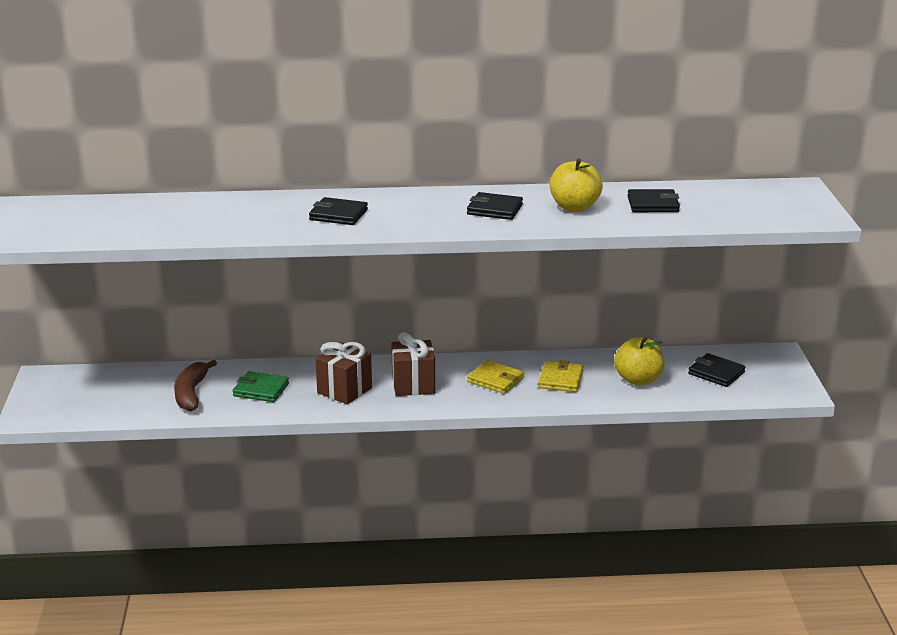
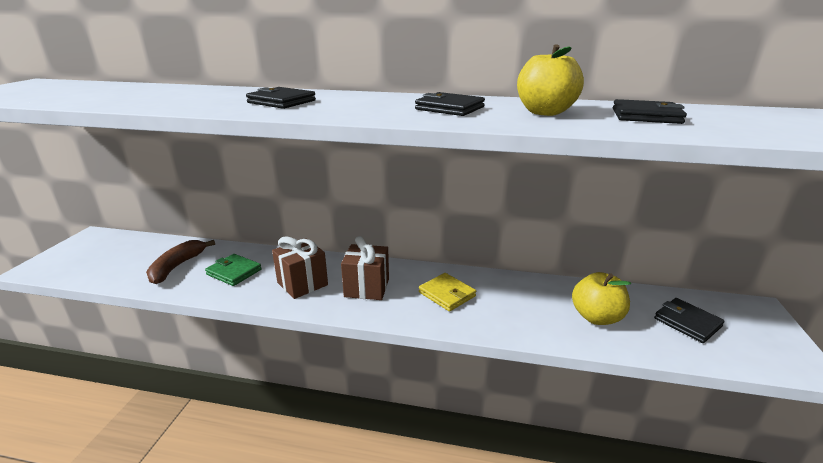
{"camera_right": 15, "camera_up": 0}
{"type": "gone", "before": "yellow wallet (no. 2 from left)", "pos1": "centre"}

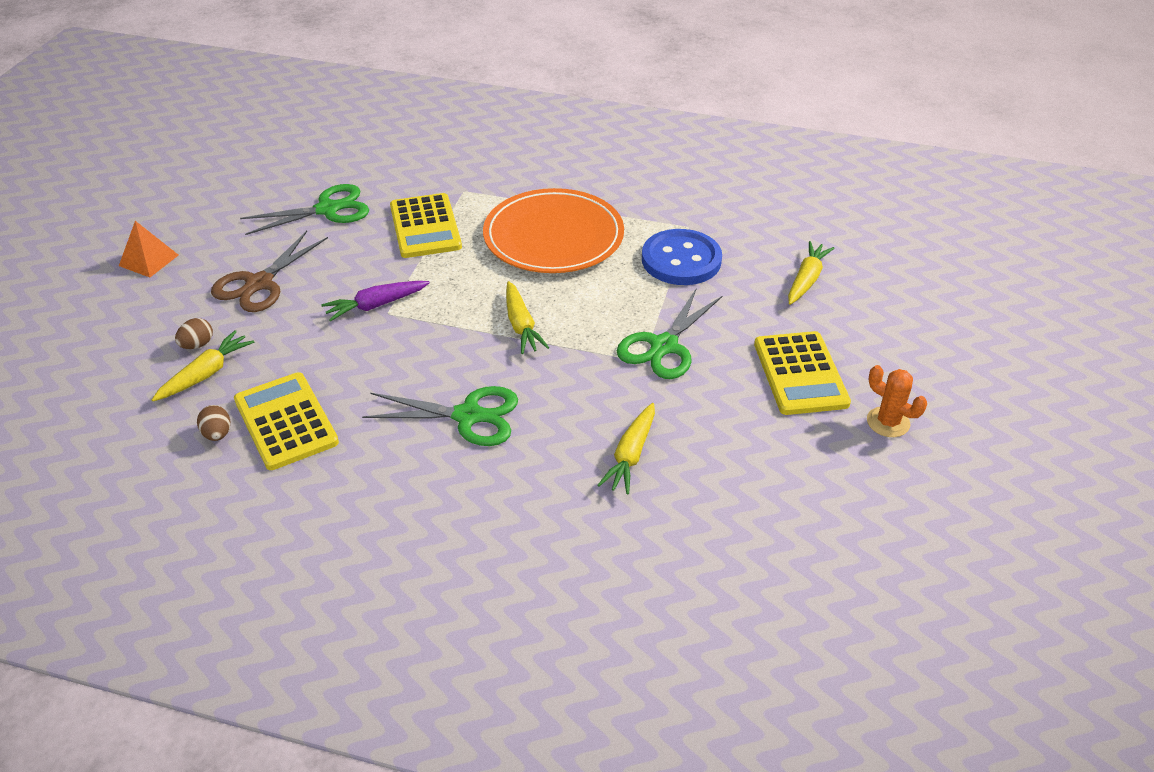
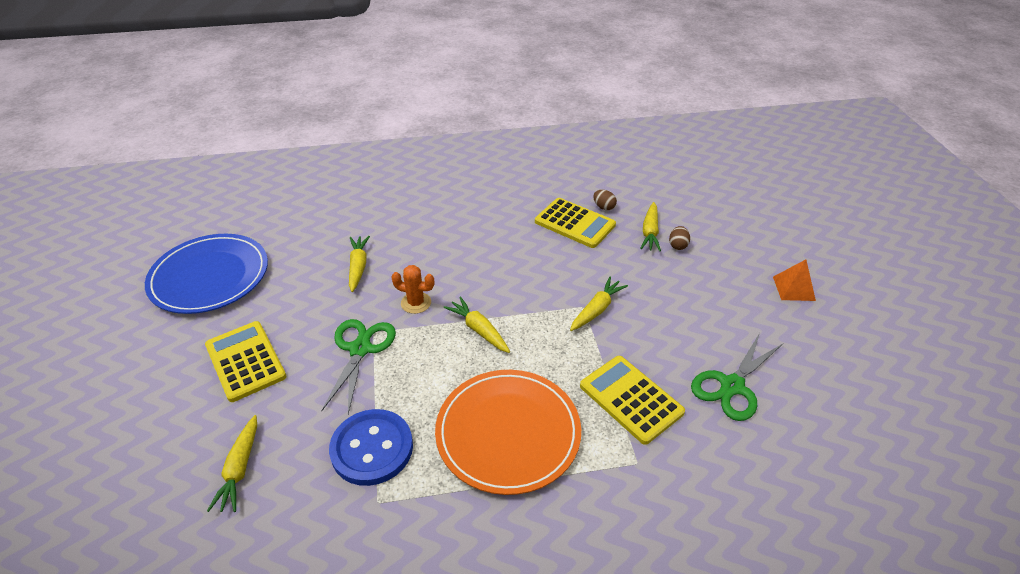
{"camera_right": 155, "camera_up": 0}
{"type": "new", "after": "royal blue plate", "pos2": "middle left"}
{"type": "shifted", "before": "orange-coloured saguaro cactus", "pos1": "middle right", "pos2": "centre"}
{"type": "repainted", "before": "purple carrot", "after": "yellow carrot (no. 4 from left)", "pos1": "middle left", "pos2": "centre"}
{"type": "gone", "before": "brown scissors", "pos1": "middle left"}
{"type": "gone", "before": "green scissors (no. 2 from left)", "pos1": "centre"}

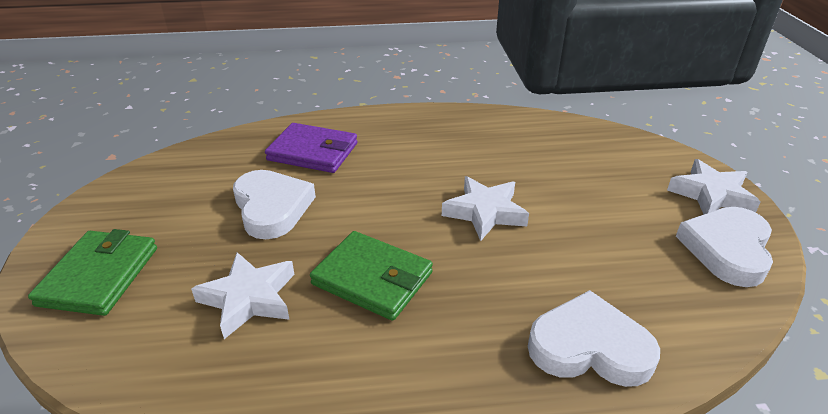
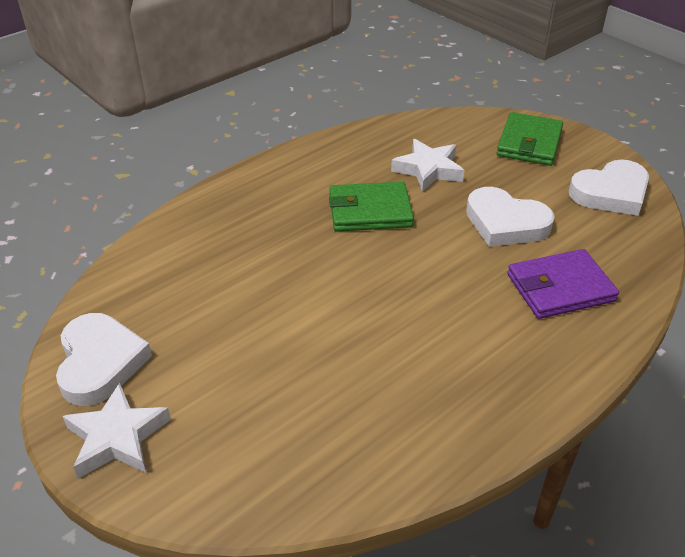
{"camera_right": 145, "camera_up": 5}
{"type": "rotated", "before": "green wallet (no. 1 from left in the first image)", "pos1": "middle left", "pos2": "top right", "turn": 45}
{"type": "shifted", "before": "pure white love heart (no. 2 from left in the first image)", "after": "pure white love heart (no. 3 from left)", "pos1": "bottom right", "pos2": "middle right"}
{"type": "gone", "before": "pure white star shape (no. 2 from left)", "pos1": "centre"}

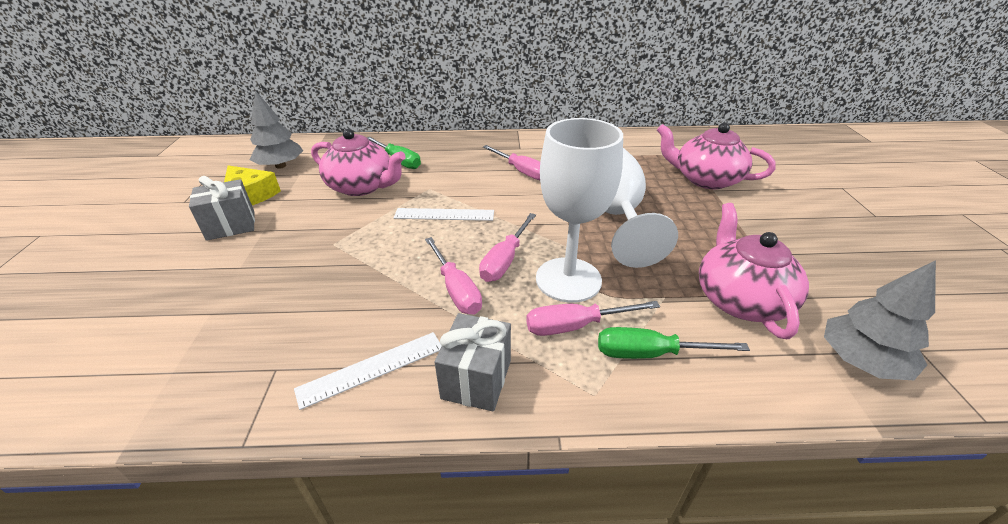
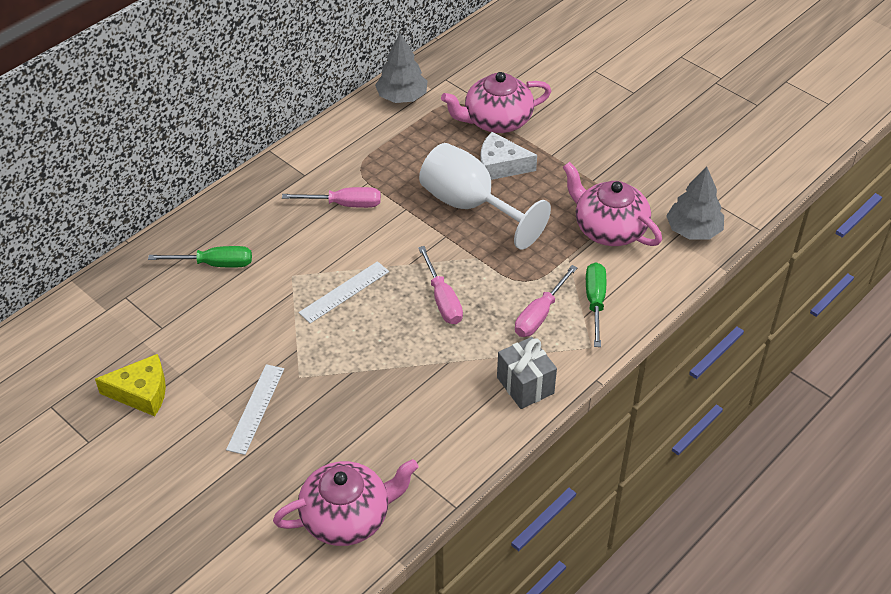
{"camera_right": -45, "camera_up": 10}
{"type": "shifted", "before": "pure white ruler (no. 1 from left)", "pos1": "bottom centre", "pos2": "bottom left"}
{"type": "shifted", "before": "rose-pink tea pot (no. 1 from left)", "pos1": "top centre", "pos2": "bottom centre"}
{"type": "shifted", "before": "ash-grey tree (no. 1 from left)", "pos1": "top left", "pos2": "top centre"}
{"type": "new", "after": "pure white cheese", "pos2": "top centre"}
{"type": "rotated", "before": "green screwdriver (no. 2 from left)", "pos1": "middle right", "pos2": "middle right", "turn": 135}
{"type": "gone", "before": "ash-grey present (no. 1 from left)", "pos1": "middle left"}
{"type": "gone", "before": "rose-pink screwdriver (no. 1 from left)", "pos1": "centre"}
{"type": "gone", "before": "pure white wine glass (no. 1 from left)", "pos1": "centre"}

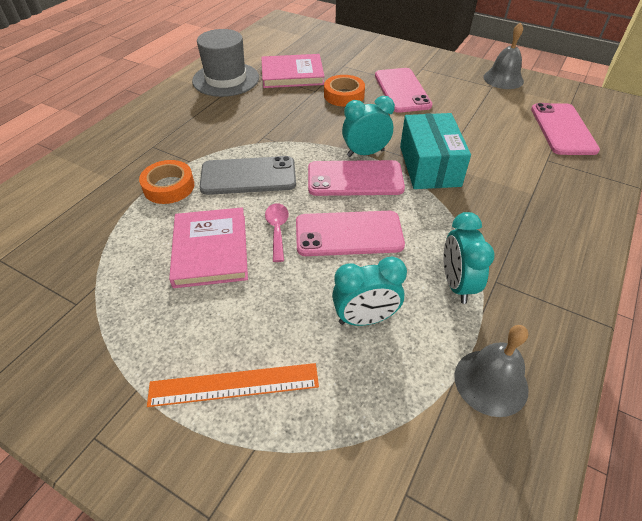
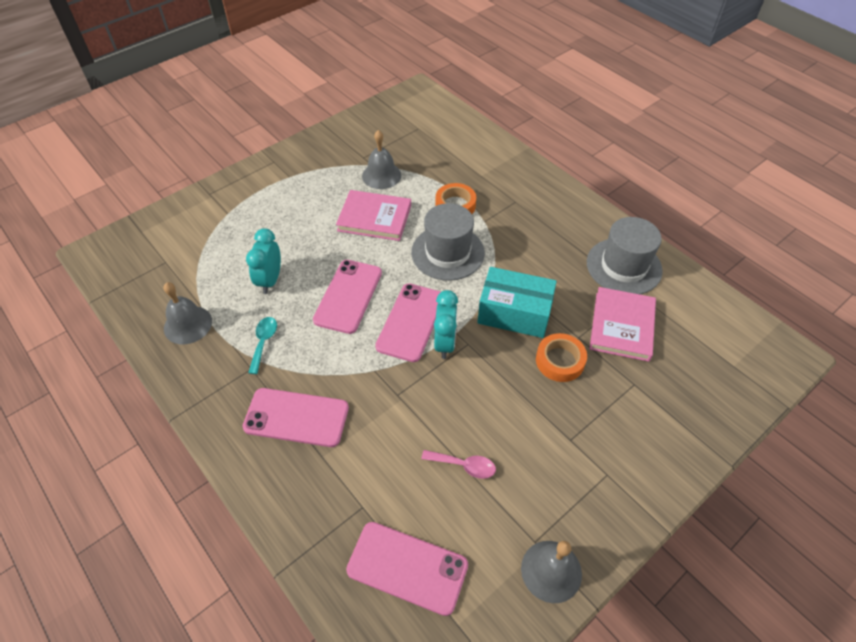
{"camera_right": 110, "camera_up": 5}
{"type": "shifted", "before": "rose-pink mobile phone (no. 3 from left in the first image)", "after": "rose-pink mobile phone (no. 1 from left)", "pos1": "top centre", "pos2": "centre"}
{"type": "swapped", "before": "turquoise clock (no. 3 from left)", "after": "turquoise teaspoon", "pos1": "middle right", "pos2": "middle left"}
{"type": "new", "after": "ash-grey hand bell (no. 2 from left)", "pos2": "top centre"}
{"type": "swapped", "before": "ash-grey mobile phone", "after": "ash-grey top hat (no. 1 from left)", "pos1": "centre", "pos2": "centre"}
{"type": "shifted", "before": "rose-pink teaspoon", "pos1": "centre", "pos2": "bottom centre"}
{"type": "shifted", "before": "turquoise parcel", "pos1": "top right", "pos2": "centre"}
{"type": "gone", "before": "orange-coloured ruler", "pos1": "bottom centre"}

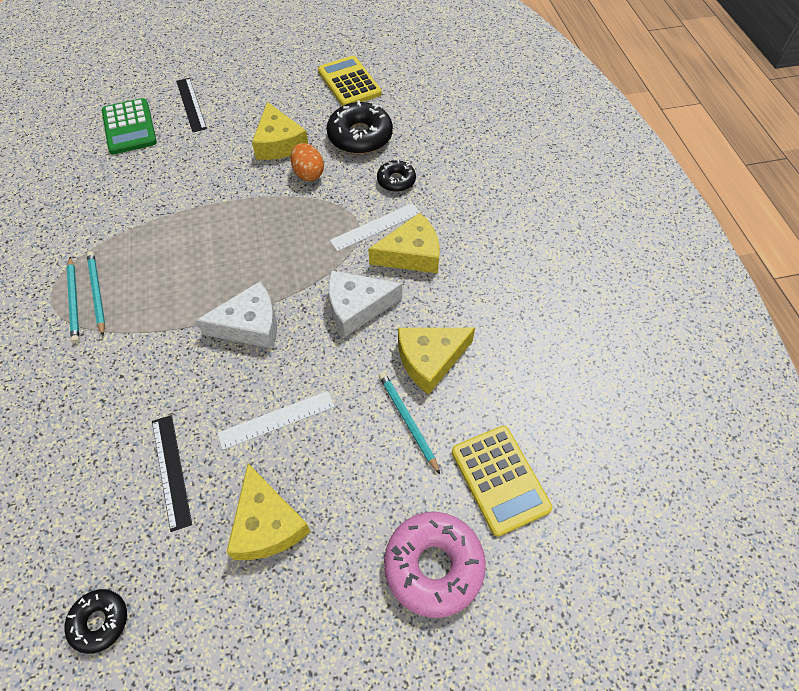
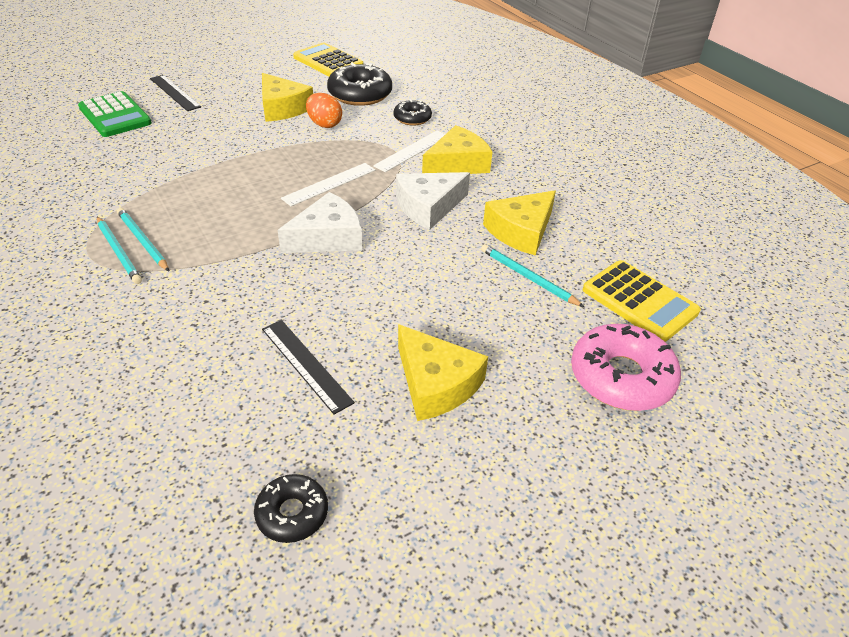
{"camera_right": -20, "camera_up": -15}
{"type": "shifted", "before": "pure white ruler (no. 1 from left)", "pos1": "centre", "pos2": "top centre"}

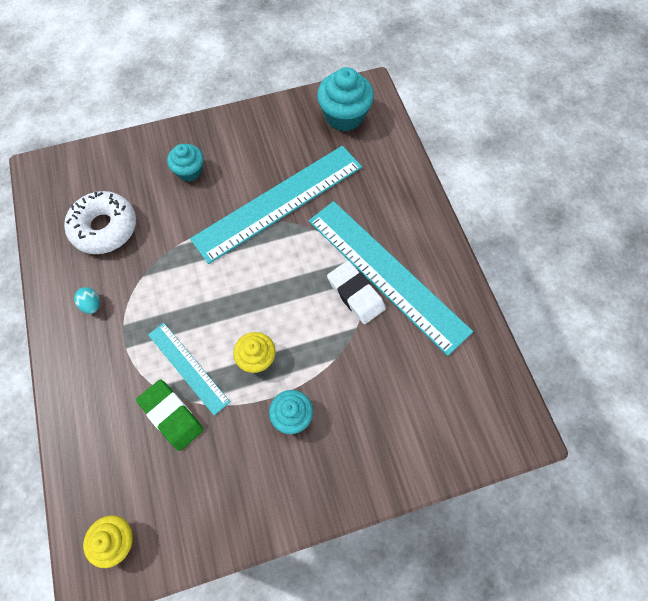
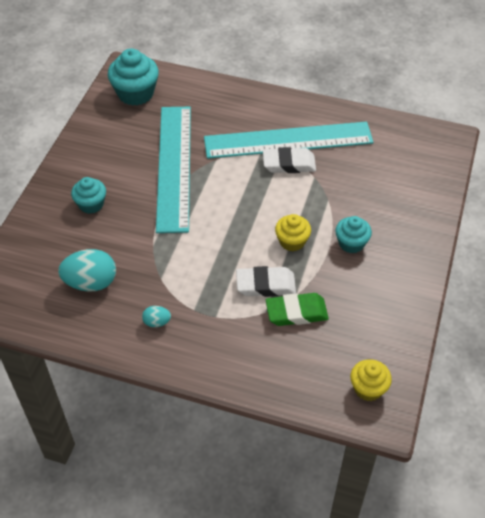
{"camera_right": -55, "camera_up": -15}
{"type": "swapped", "before": "pure white donut", "after": "turquoise egg (no. 1 from left)", "pos1": "middle left", "pos2": "middle left"}
{"type": "swapped", "before": "turquoise ruler (no. 1 from left)", "after": "pure white pencil eraser (no. 1 from left)", "pos1": "middle left", "pos2": "centre"}

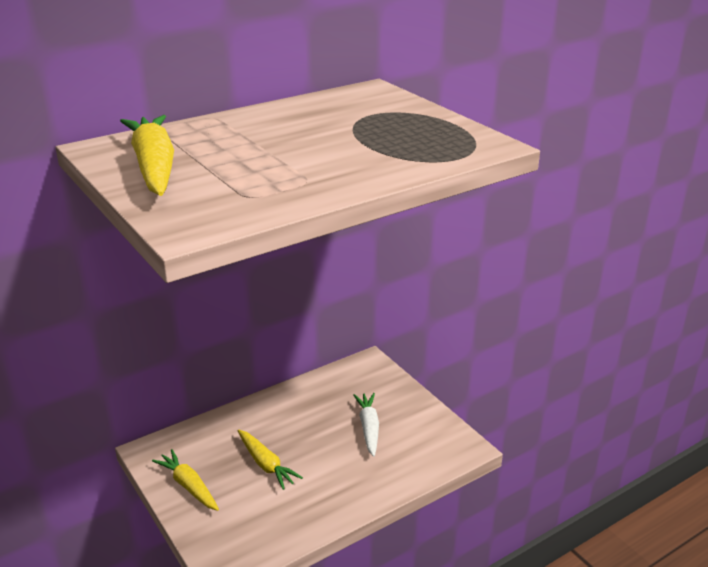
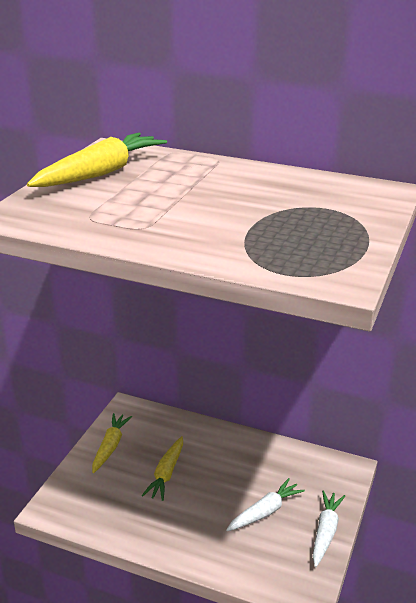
{"camera_right": 55, "camera_up": 0}
{"type": "new", "after": "pure white carrot (no. 2 from left)", "pos2": "bottom right"}

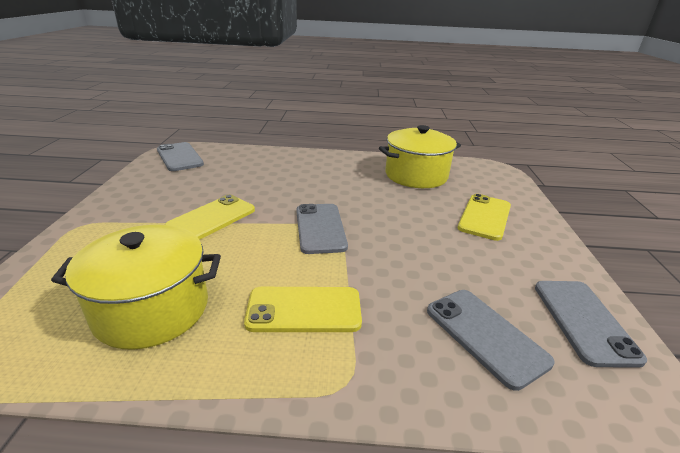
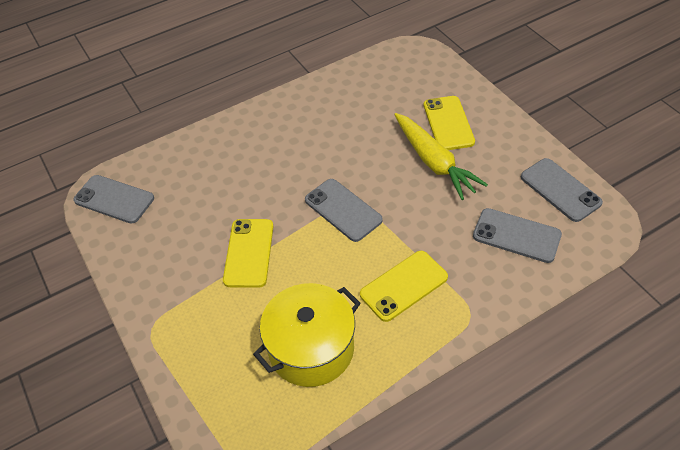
{"camera_right": -30, "camera_up": 20}
{"type": "new", "after": "yellow carrot", "pos2": "centre"}
{"type": "gone", "before": "yellow cooking pot (no. 2 from left)", "pos1": "centre"}

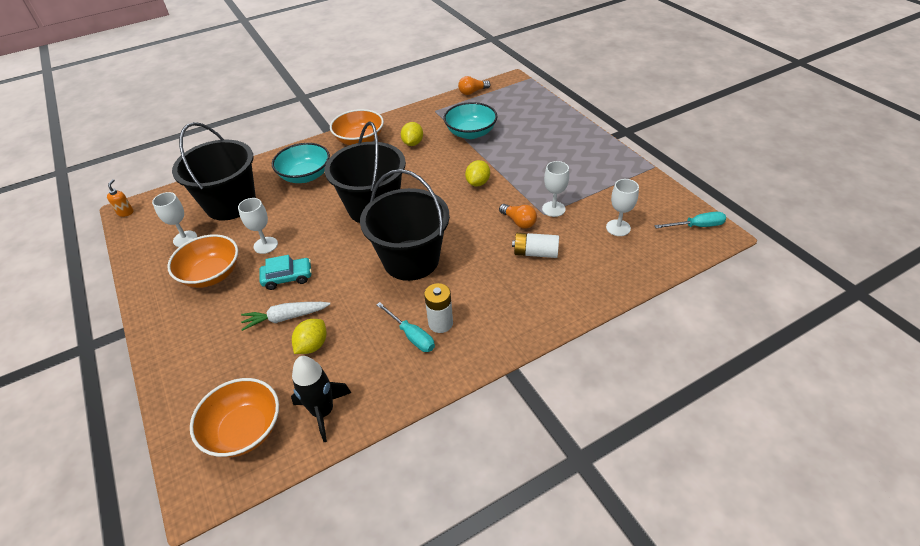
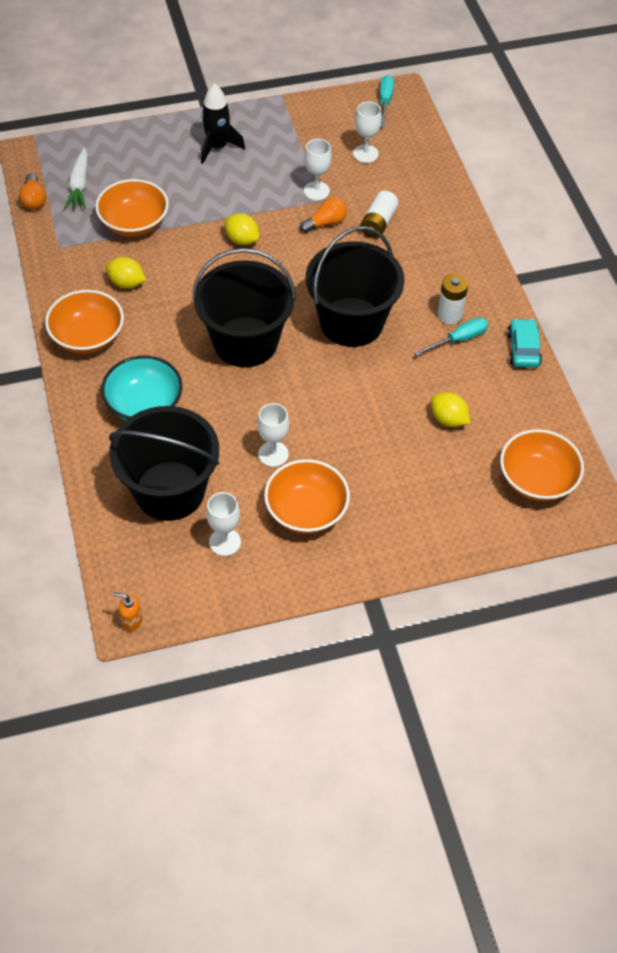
{"camera_right": -80, "camera_up": 10}
{"type": "shifted", "before": "pure white carrot", "pos1": "middle left", "pos2": "top left"}
{"type": "repainted", "before": "turquoise serving bowl (no. 2 from left)", "after": "orange-coloured serving bowl (no. 2 from left)", "pos1": "top centre", "pos2": "top left"}
{"type": "shifted", "before": "ebony spaceship", "pos1": "bottom centre", "pos2": "top centre"}
{"type": "shifted", "before": "turquoise car", "pos1": "middle left", "pos2": "middle right"}

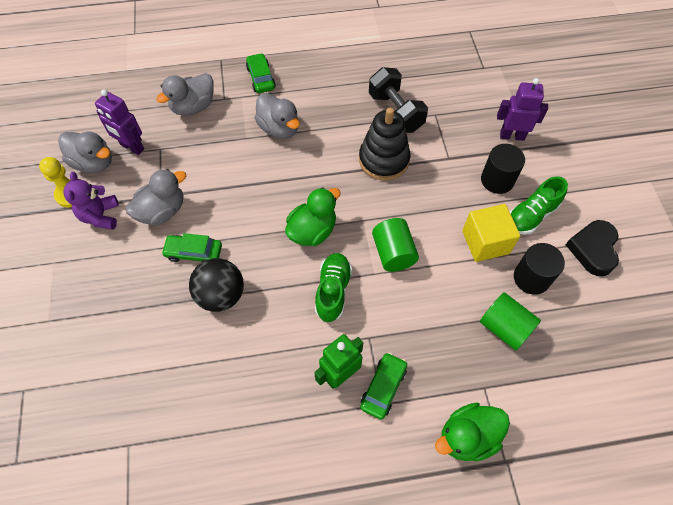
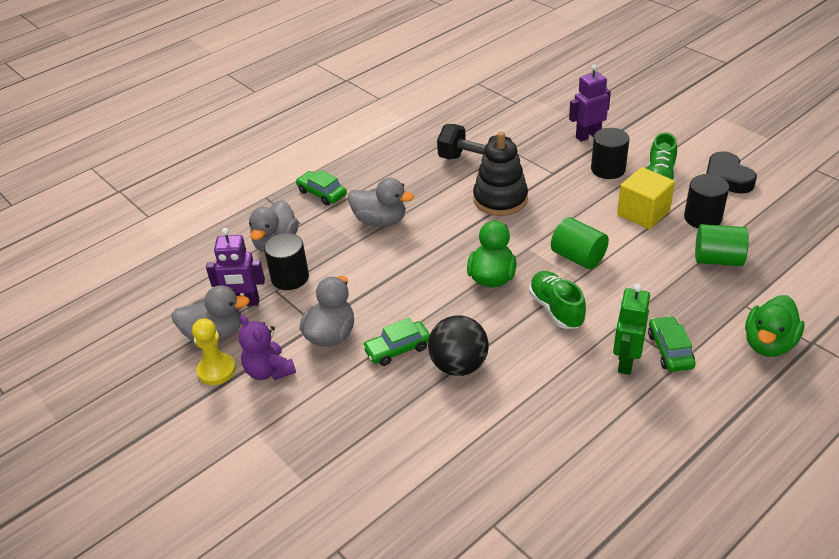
{"camera_right": -30, "camera_up": -20}
{"type": "new", "after": "ebony solid cylinder (no. 1 from left)", "pos2": "centre"}

